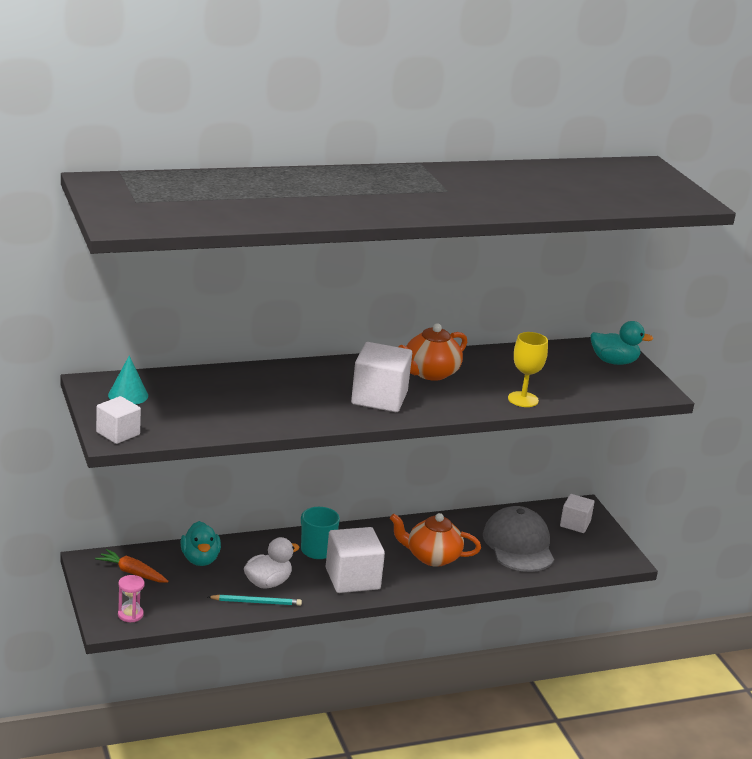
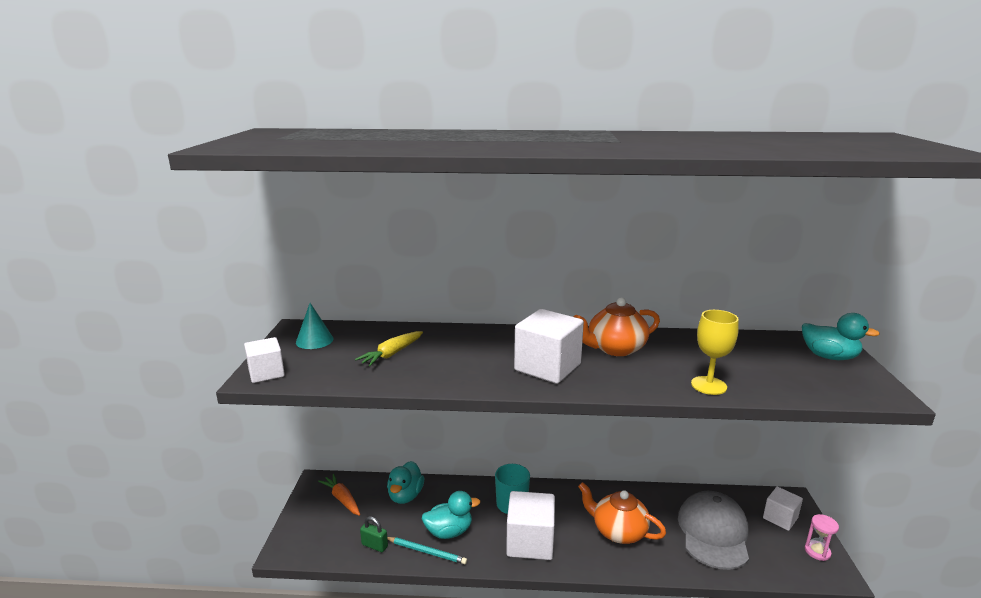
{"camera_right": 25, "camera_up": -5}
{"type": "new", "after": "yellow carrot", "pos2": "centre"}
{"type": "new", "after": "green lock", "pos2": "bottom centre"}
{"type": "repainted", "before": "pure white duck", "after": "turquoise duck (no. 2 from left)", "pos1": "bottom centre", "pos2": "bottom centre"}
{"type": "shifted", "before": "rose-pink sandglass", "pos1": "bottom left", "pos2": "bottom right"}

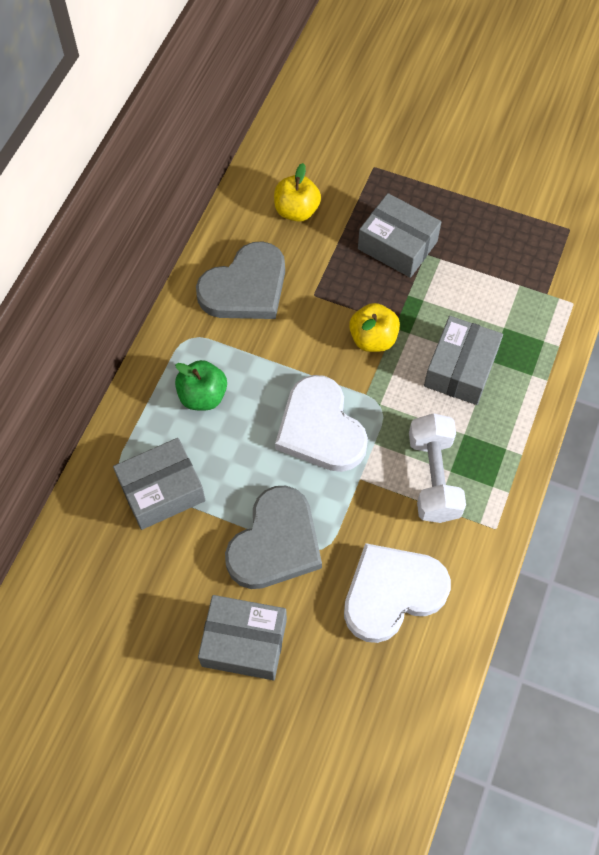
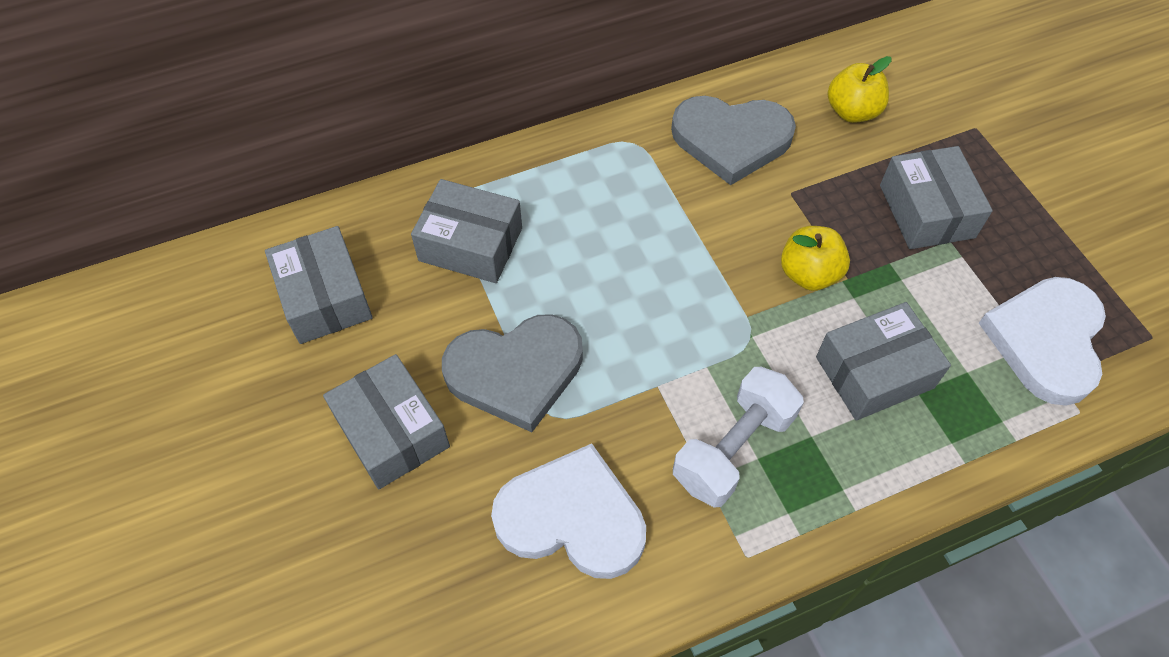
{"camera_right": 45, "camera_up": -5}
{"type": "new", "after": "ash-grey parcel (no. 1 from left)", "pos2": "middle left"}
{"type": "shifted", "before": "pure white love heart (no. 1 from left in the first image)", "after": "pure white love heart (no. 2 from left)", "pos1": "centre", "pos2": "middle right"}
{"type": "gone", "before": "green apple", "pos1": "centre"}

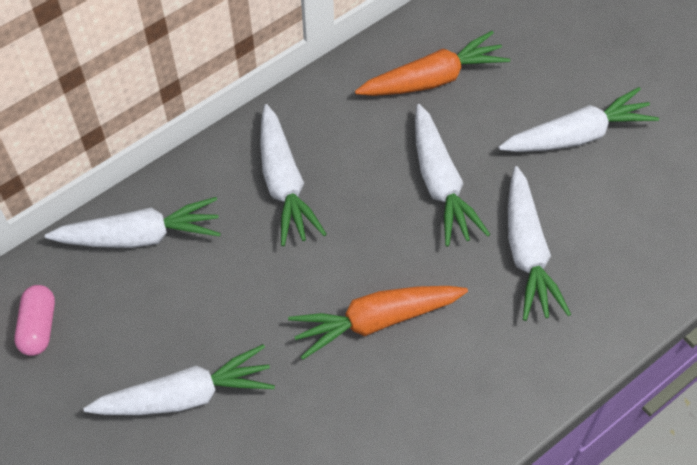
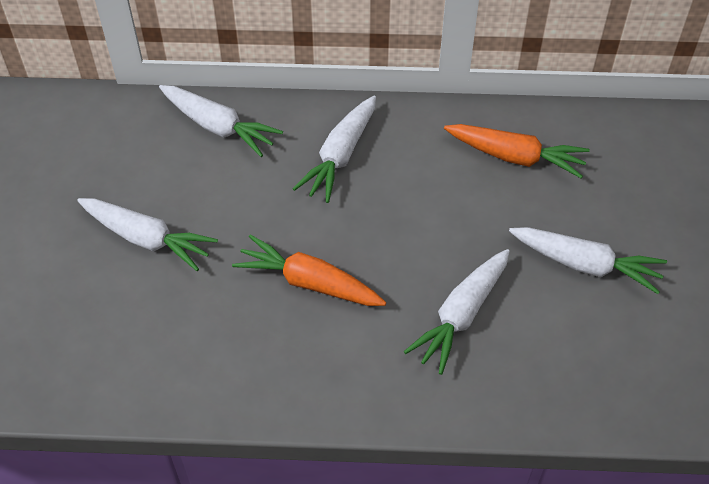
{"camera_right": 40, "camera_up": -5}
{"type": "gone", "before": "rose-pink capsule", "pos1": "bottom left"}
{"type": "gone", "before": "pure white carrot (no. 4 from left)", "pos1": "centre"}

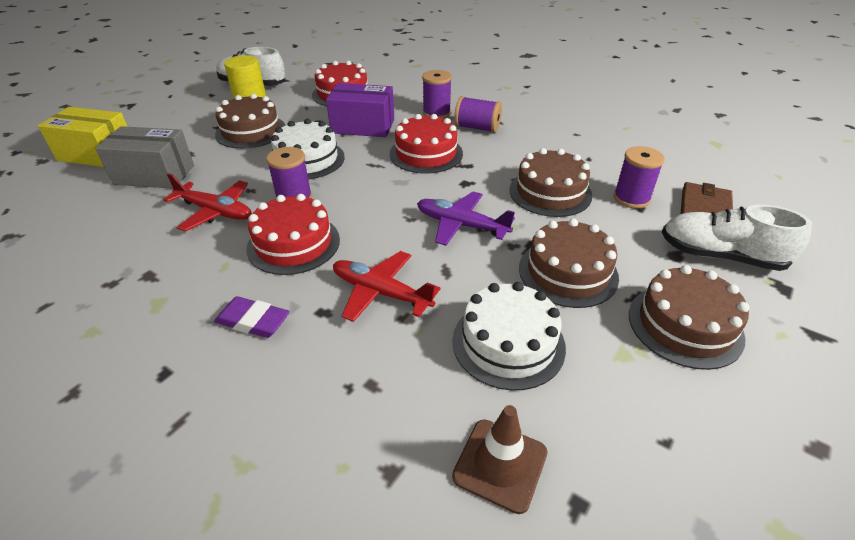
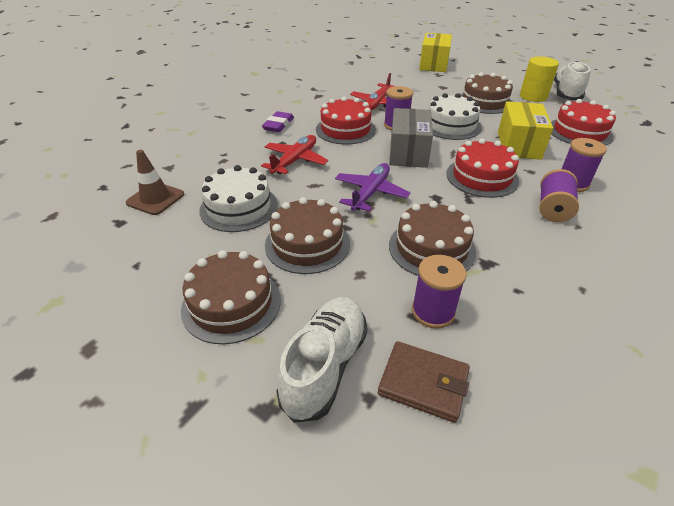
{"camera_right": 90, "camera_up": 0}
{"type": "shifted", "before": "ash-grey parcel", "pos1": "top left", "pos2": "top centre"}
{"type": "repainted", "before": "purple parcel", "after": "yellow parcel (no. 2 from left)", "pos1": "top centre", "pos2": "top right"}

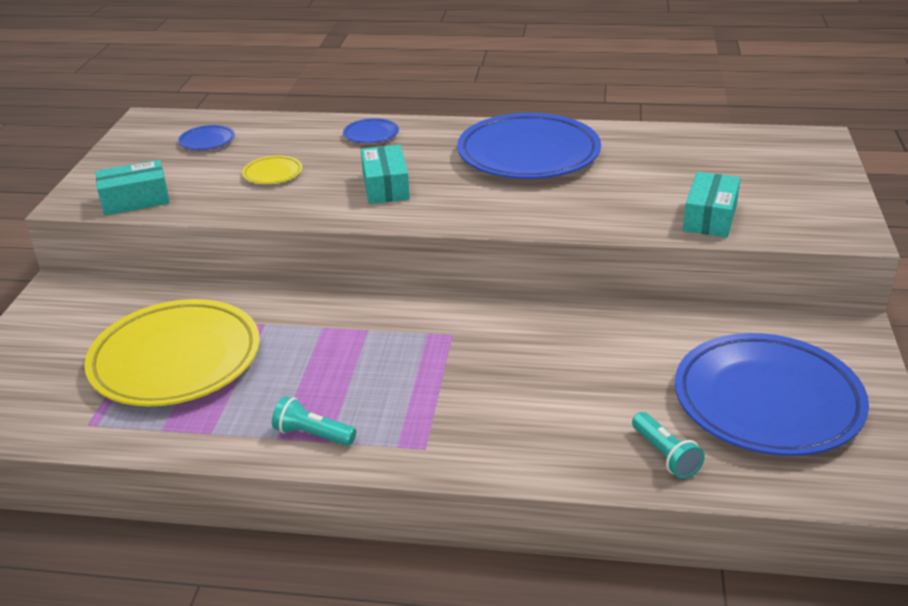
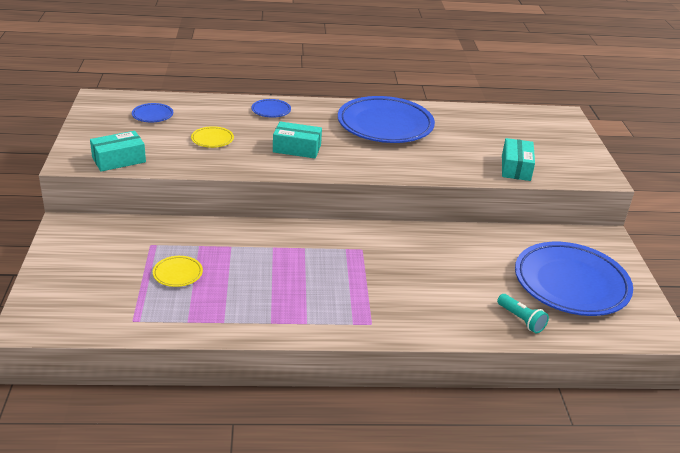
{"camera_right": -15, "camera_up": 0}
{"type": "scaled", "before": "yellow plate (no. 1 from left)", "pos1": "middle left", "pos2": "middle left", "scale": 0.41}
{"type": "rotated", "before": "turquoise parcel (no. 2 from left)", "pos1": "top centre", "pos2": "top centre", "turn": -60}
{"type": "gone", "before": "turquoise flashlight (no. 1 from left)", "pos1": "bottom centre"}

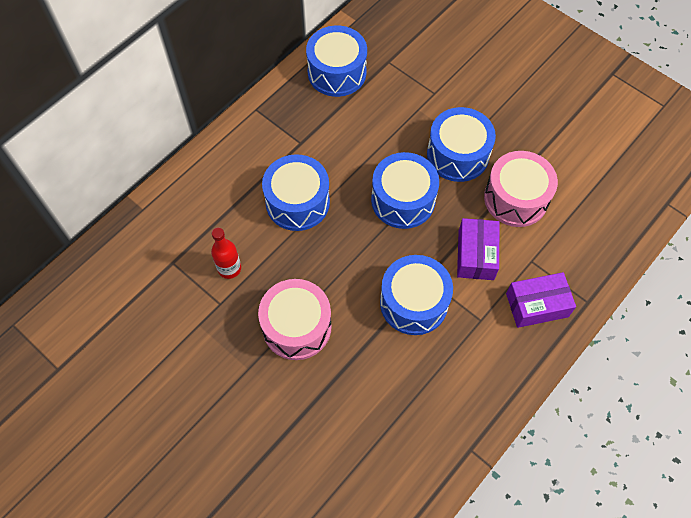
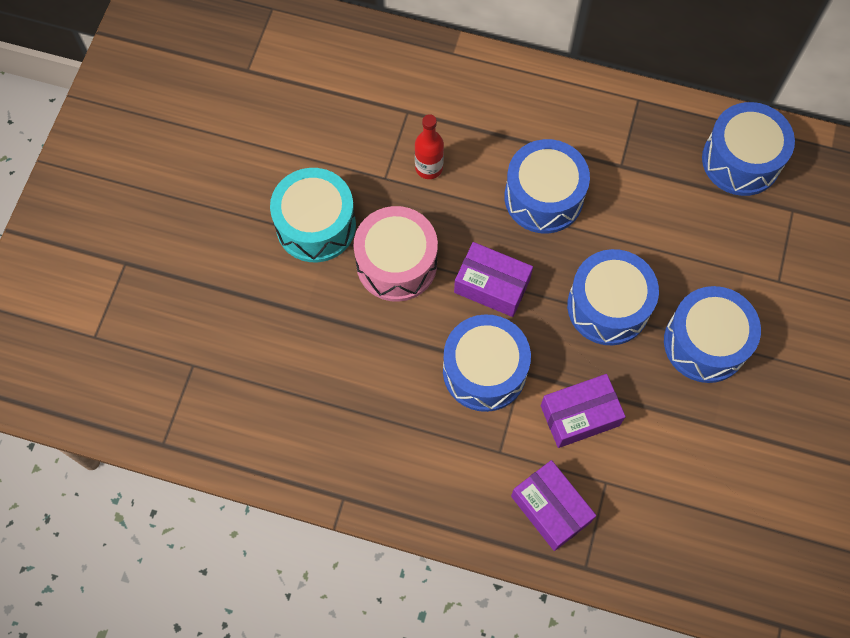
{"camera_right": 65, "camera_up": 5}
{"type": "new", "after": "turquoise toy drum", "pos2": "centre"}
{"type": "new", "after": "purple parcel (no. 1 from left)", "pos2": "centre"}
{"type": "gone", "before": "rose-pink toy drum (no. 2 from left)", "pos1": "middle right"}

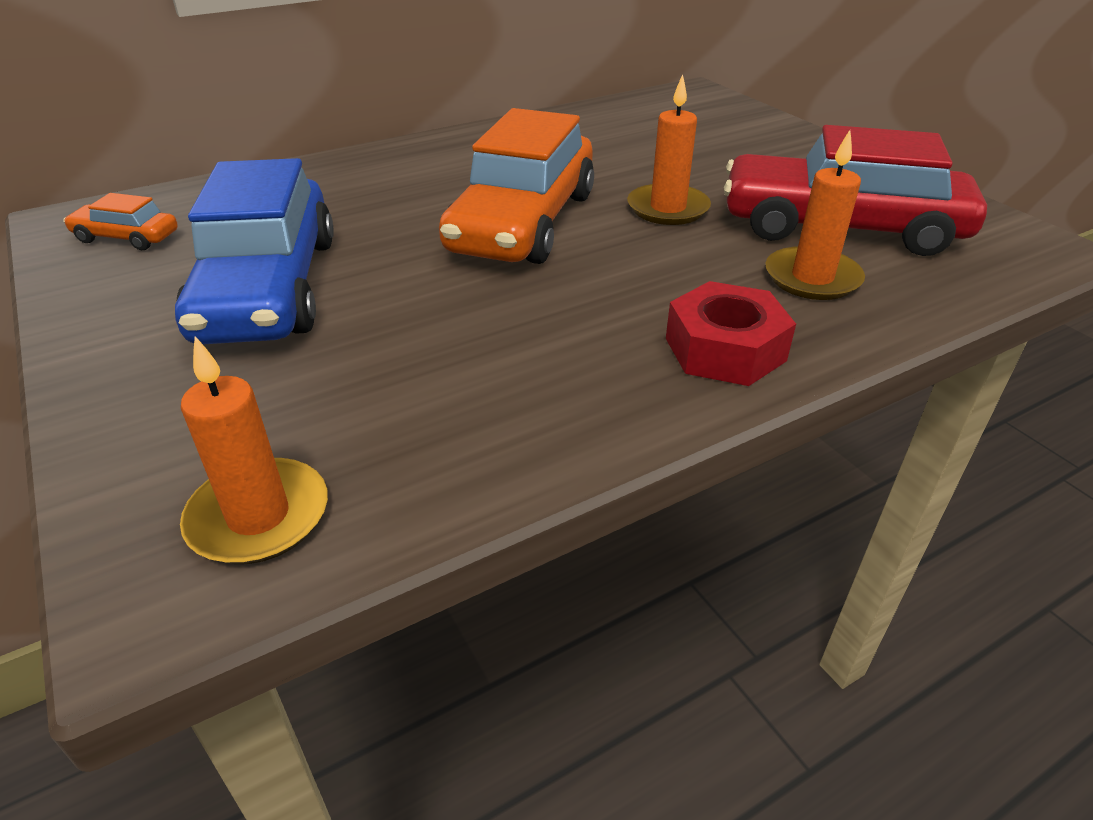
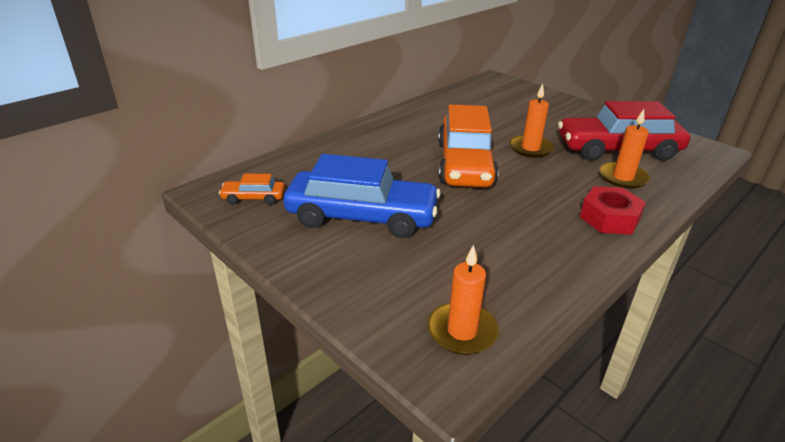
{"camera_right": -15, "camera_up": -5}
{"type": "rotated", "before": "royal blue car", "pos1": "top left", "pos2": "centre", "turn": -60}

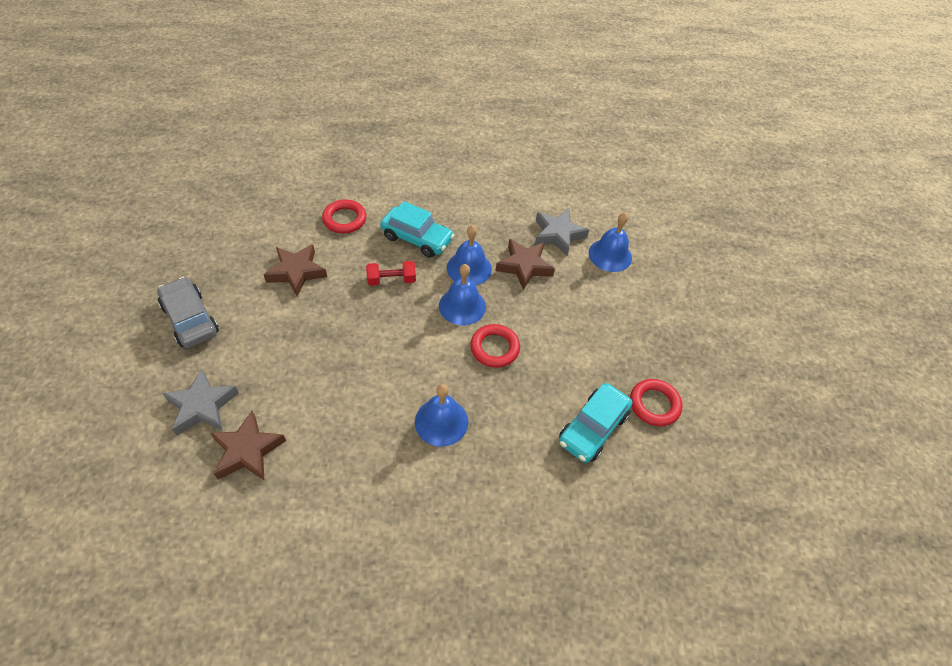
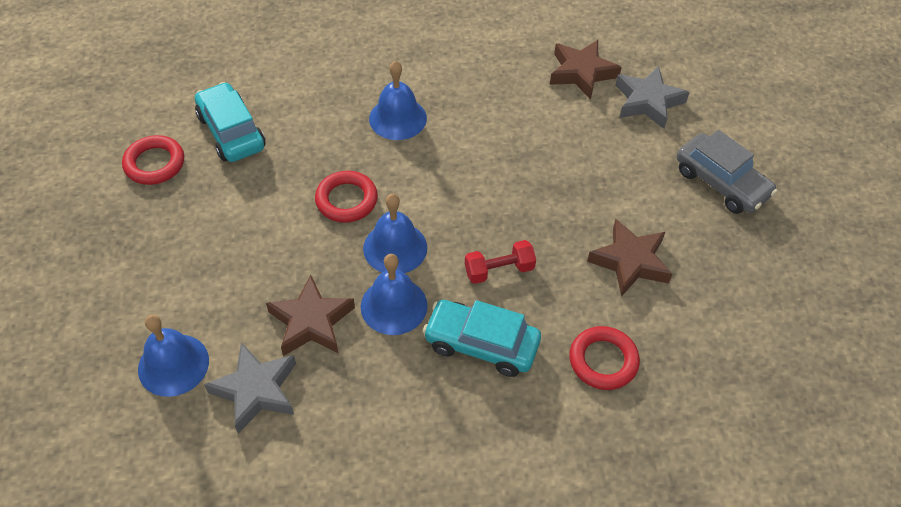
{"camera_right": 175, "camera_up": 0}
{"type": "rotated", "before": "turquoise car (no. 2 from left in the first image)", "pos1": "centre", "pos2": "top left", "turn": -60}

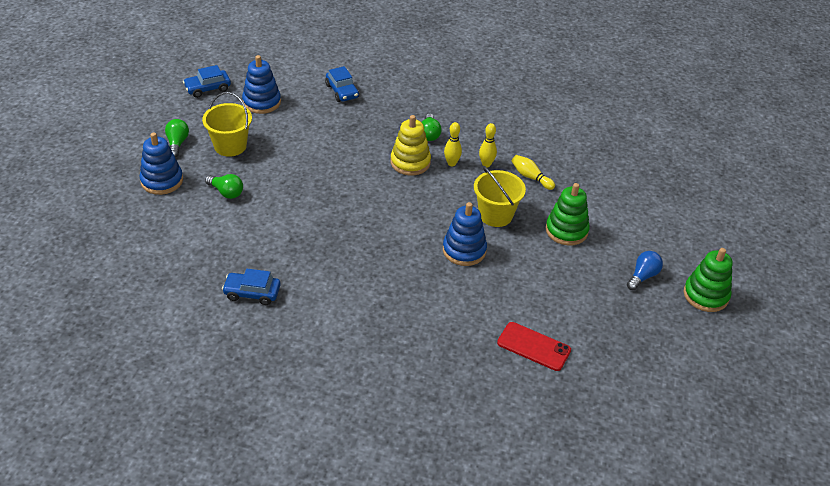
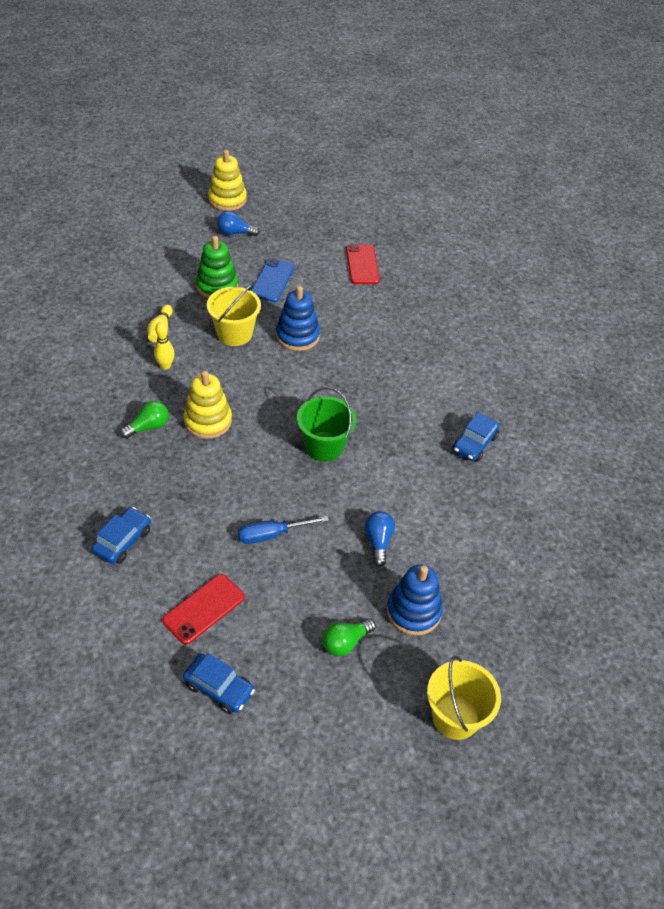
{"camera_right": -125, "camera_up": 5}
{"type": "swapped", "before": "royal blue stacking rings (no. 2 from left)", "after": "scarlet mobile phone (no. 1 from left)", "pos1": "top left", "pos2": "bottom left"}
{"type": "repainted", "before": "green stacking rings (no. 2 from left)", "after": "yellow stacking rings (no. 2 from left)", "pos1": "middle right", "pos2": "top centre"}
{"type": "new", "after": "royal blue screwdriver", "pos2": "centre"}
{"type": "new", "after": "royal blue mobile phone", "pos2": "top centre"}
{"type": "new", "after": "green bucket", "pos2": "centre"}
{"type": "repainted", "before": "green lightbulb (no. 2 from left)", "after": "royal blue lightbulb (no. 2 from left)", "pos1": "middle left", "pos2": "centre"}
{"type": "shifted", "before": "yellow bucket (no. 1 from left in the first image)", "after": "yellow bucket (no. 2 from left)", "pos1": "top left", "pos2": "bottom right"}
{"type": "rotated", "before": "royal blue car (no. 2 from left in the first image)", "pos1": "middle left", "pos2": "middle right", "turn": 60}
{"type": "gone", "before": "yellow tenpin (no. 1 from left)", "pos1": "top centre"}

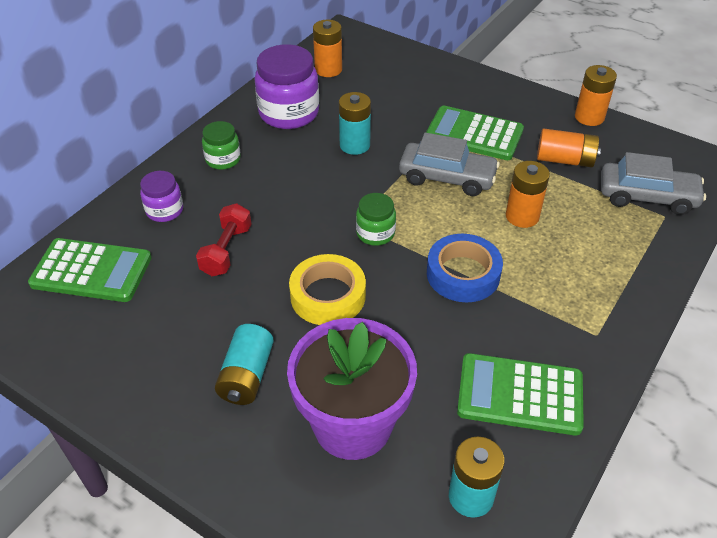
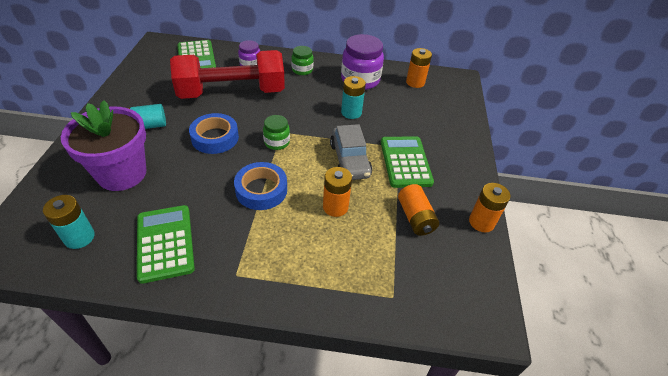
{"camera_right": 60, "camera_up": 0}
{"type": "scaled", "before": "scarlet dumbbell", "pos1": "middle left", "pos2": "top centre", "scale": 2.32}
{"type": "repainted", "before": "yellow tape", "after": "royal blue tape (no. 1 from left)", "pos1": "centre", "pos2": "middle left"}
{"type": "gone", "before": "ash-grey car (no. 2 from left)", "pos1": "middle right"}

